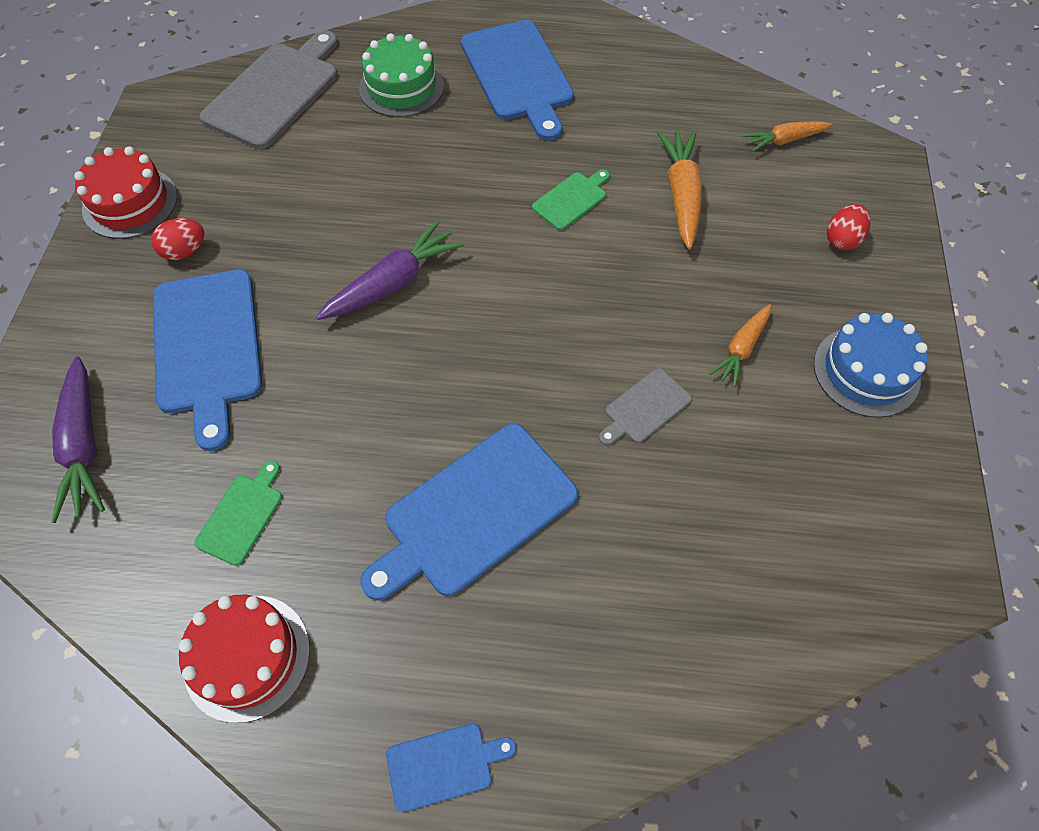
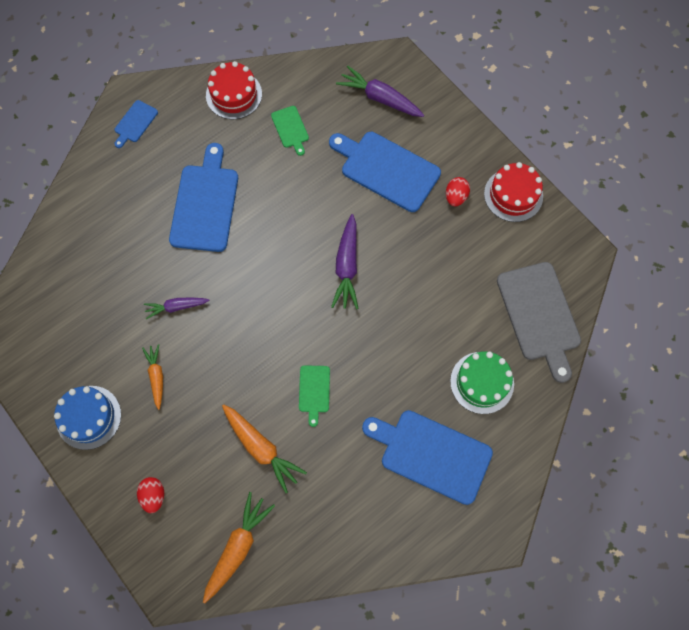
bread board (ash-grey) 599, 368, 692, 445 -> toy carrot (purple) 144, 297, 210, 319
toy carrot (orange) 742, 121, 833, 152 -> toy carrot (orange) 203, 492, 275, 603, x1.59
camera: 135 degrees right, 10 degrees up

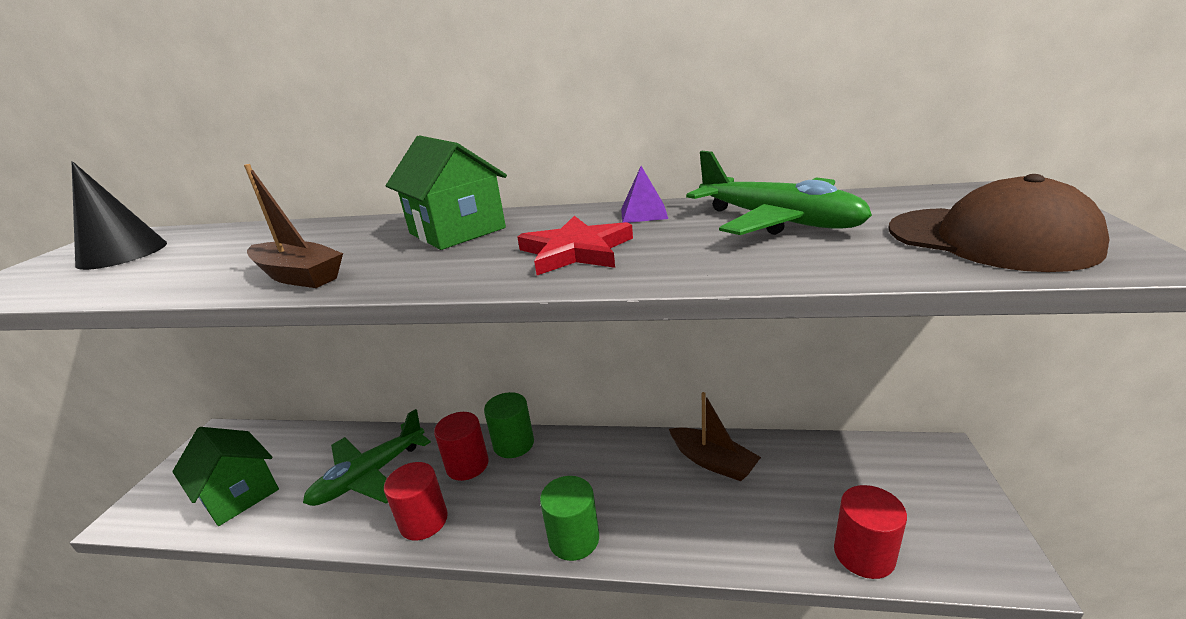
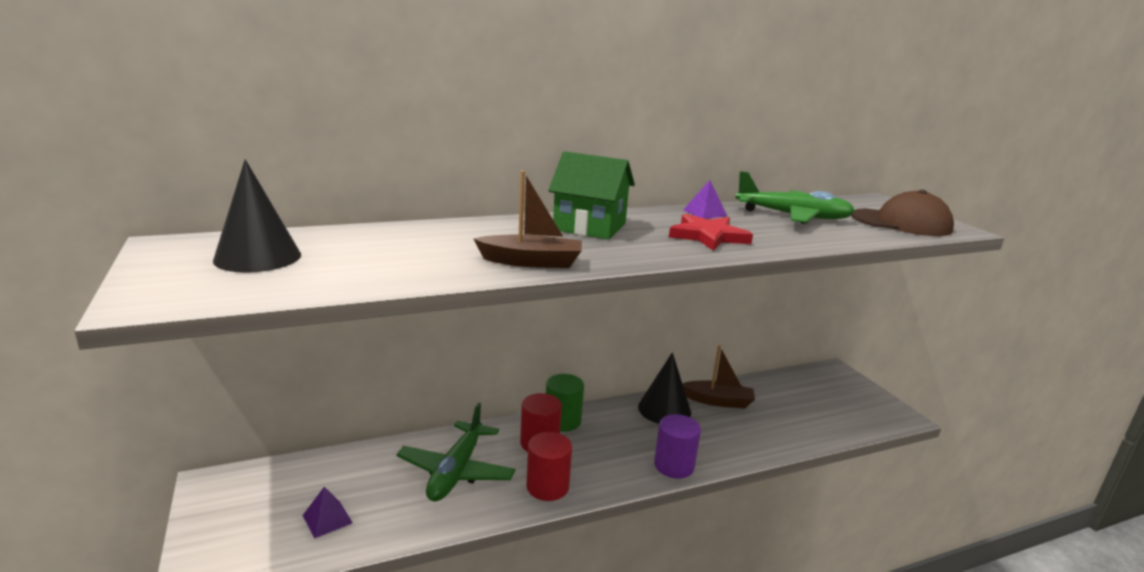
house (emerald) 172, 427, 279, 526 -> pyramid shape (purple) 302, 487, 353, 538
none -> solid cone (ebony) 638, 352, 691, 424
cylinder shape (emerald) 540, 476, 599, 561 -> cylinder shape (purple) 654, 414, 701, 479
cylinder shape (scarlet) 834, 485, 907, 579 -> none
camera: 35 degrees left, 5 degrees down

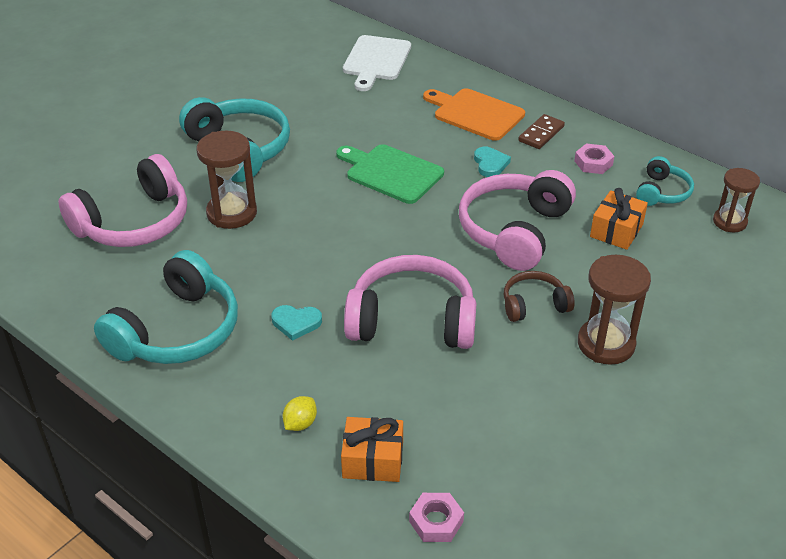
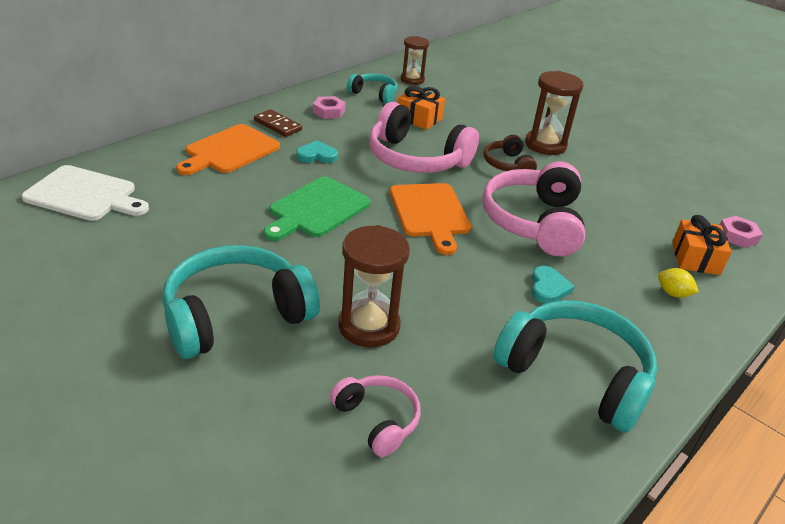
headphones (pink) 59, 154, 187, 247 -> headphones (pink) 330, 375, 421, 457, x0.53
none -> bread board (orange) 390, 183, 471, 255
camera: 90 degrees left, 5 degrees down

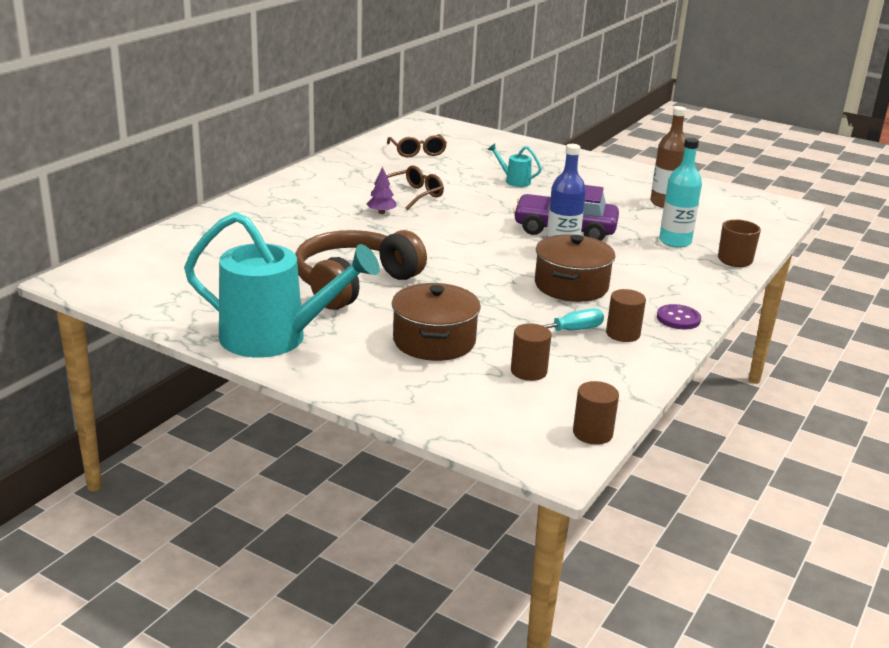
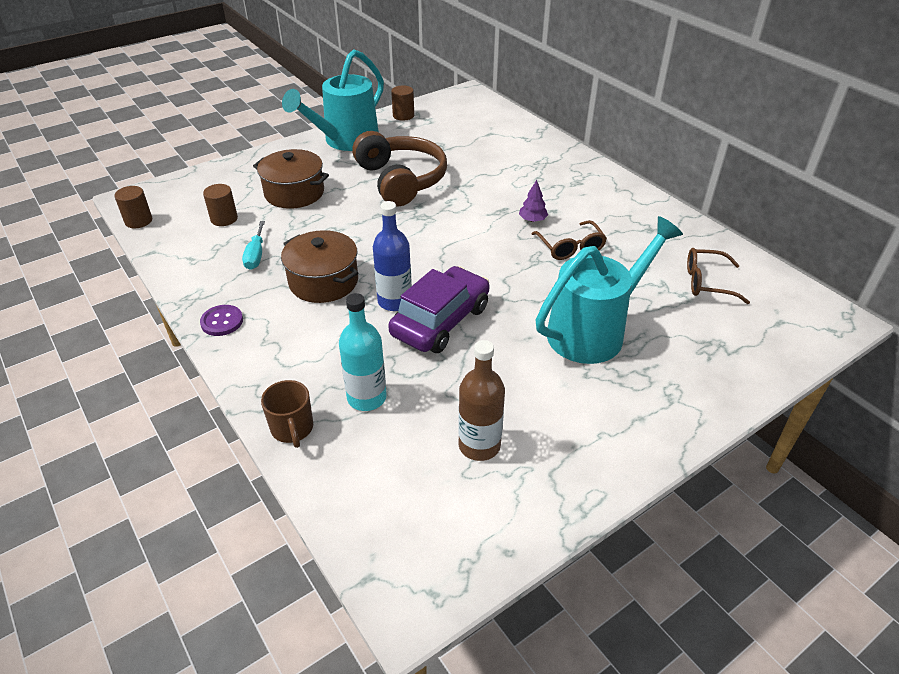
cylinder shape (brown) 606, 289, 646, 342 -> cylinder shape (brown) 391, 85, 414, 121, relocated
watering can (turquoise) 488, 144, 542, 187 -> watering can (turquoise) 536, 216, 683, 364, x2.41
camera: 115 degrees right, 15 degrees up

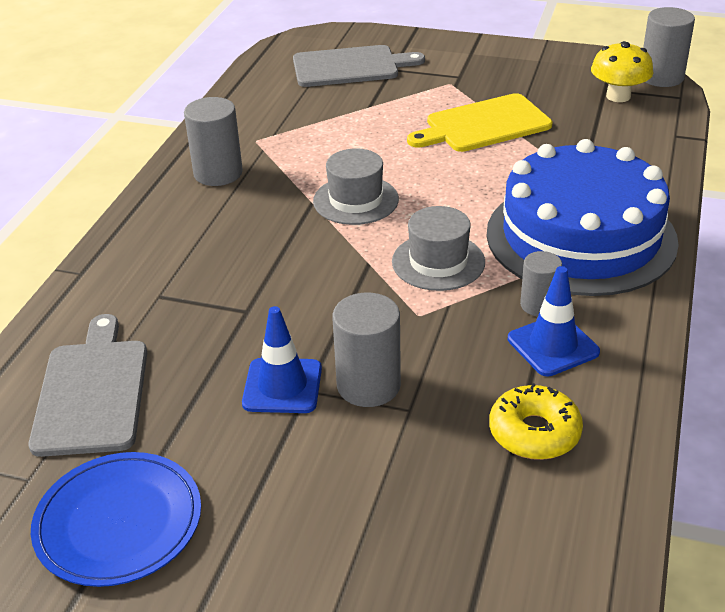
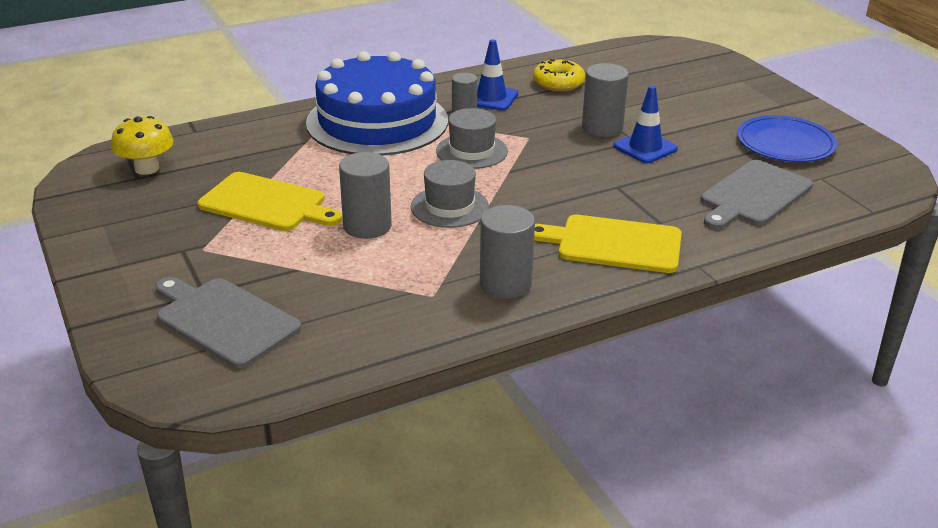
cylinder shape (ash-grey) 643, 7, 695, 87 -> cylinder shape (ash-grey) 339, 152, 392, 239, relocated
none -> bread board (bright yellow) 534, 215, 682, 273
camera: 135 degrees left, 5 degrees down

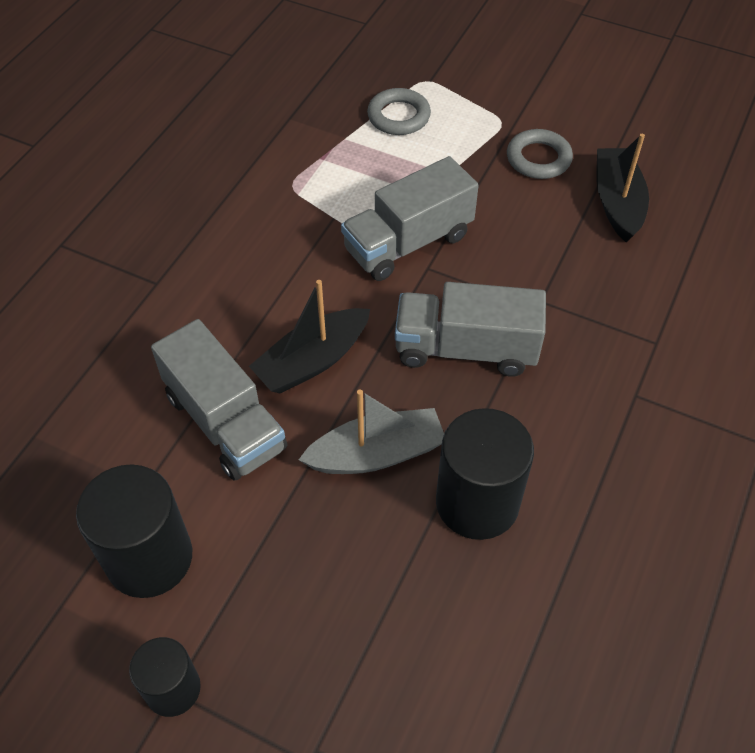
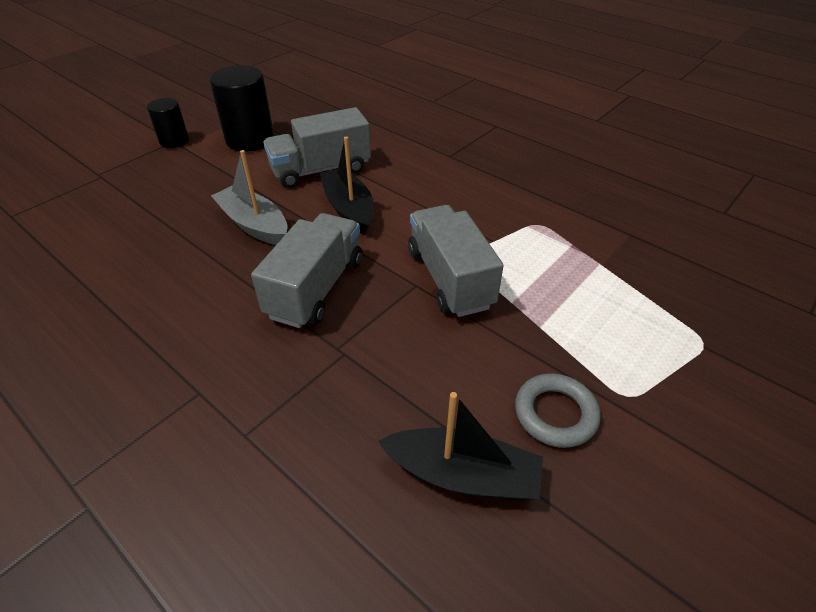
toy boat (ash-grey) 299, 390, 444, 474 -> toy boat (ash-grey) 211, 150, 287, 245, 135 degrees clockwise
ring (ash-grey) 367, 88, 431, 135 -> none
cylinder shape (ebony) 436, 408, 534, 540 -> none
camera: 105 degrees right, 10 degrees down

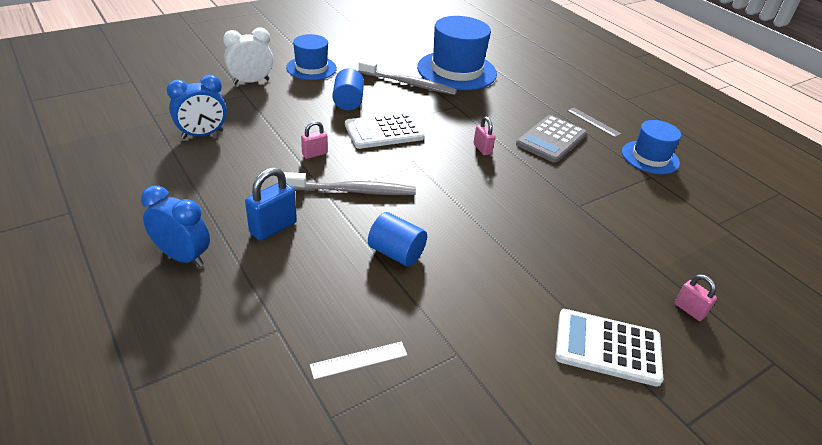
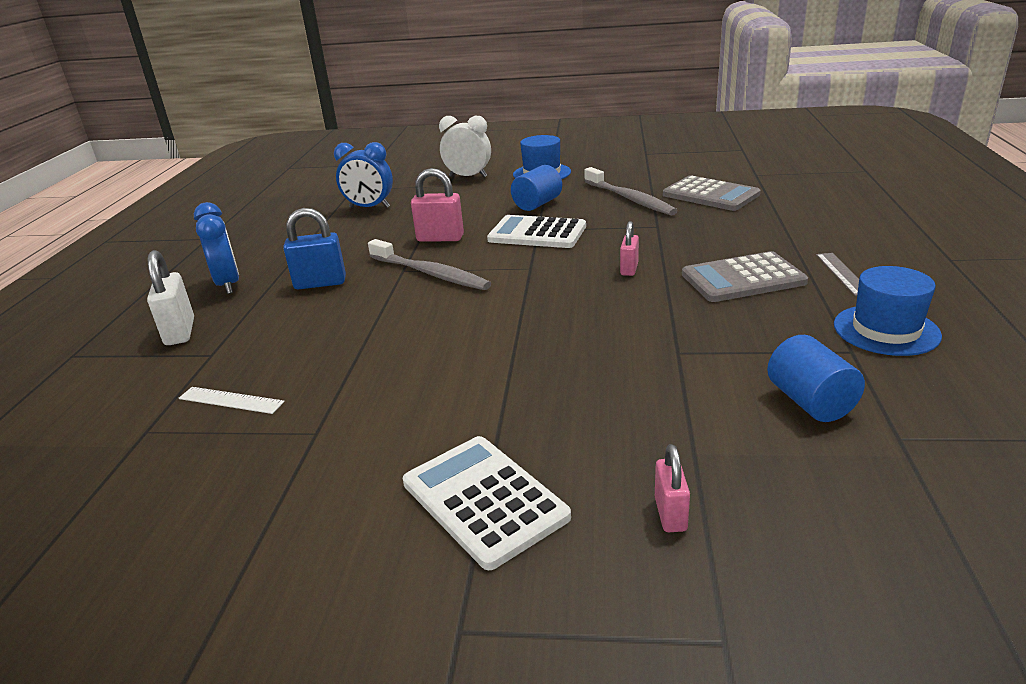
none -> padlock (white) 147, 250, 194, 345
padlock (pink) 301, 121, 328, 159 -> padlock (pink) 411, 168, 464, 242, x1.63
hat (cobalt) 417, 16, 497, 90 -> adding machine (ash-grey) 663, 175, 760, 211
cylinder shape (cobalt) 368, 212, 427, 266 -> cylinder shape (cobalt) 767, 335, 865, 422, relocated
camera: 45 degrees right, 10 degrees down

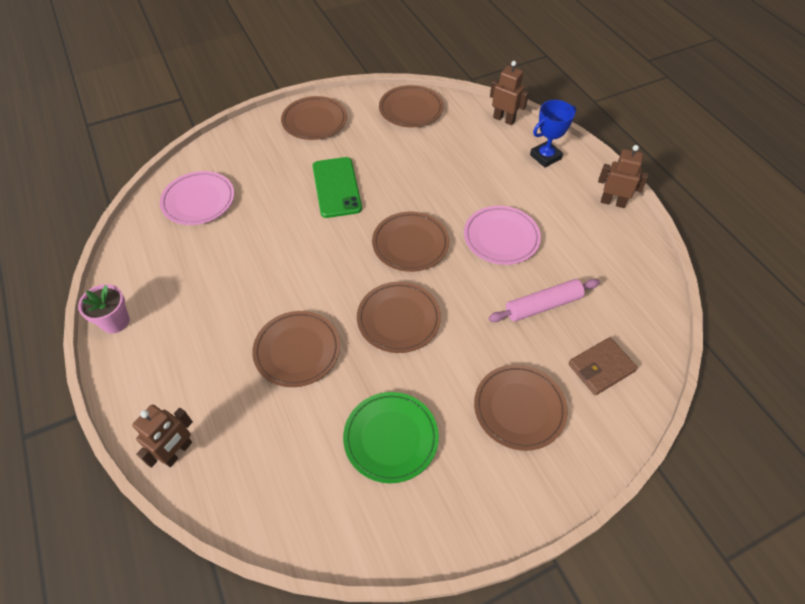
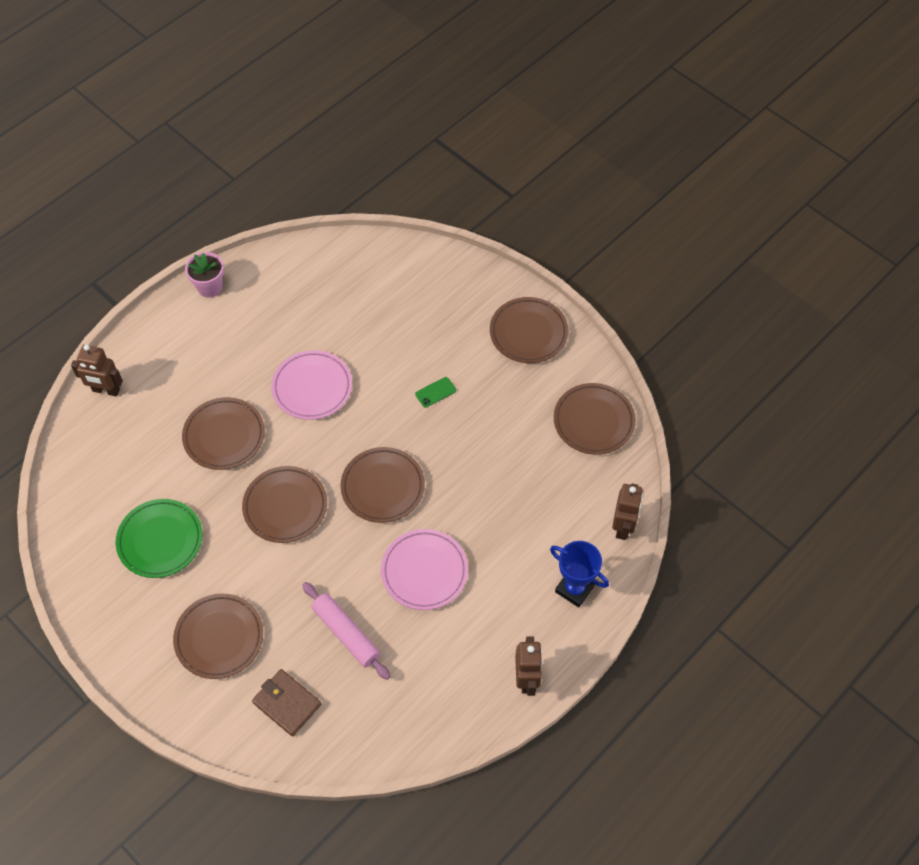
dinner plate (pink) 160, 171, 234, 225 -> dinner plate (pink) 271, 350, 352, 420, relocated
smartphone (emerald) 313, 157, 362, 218 -> smartphone (emerald) 415, 377, 456, 408, x0.44
camera: 70 degrees right, 5 degrees up

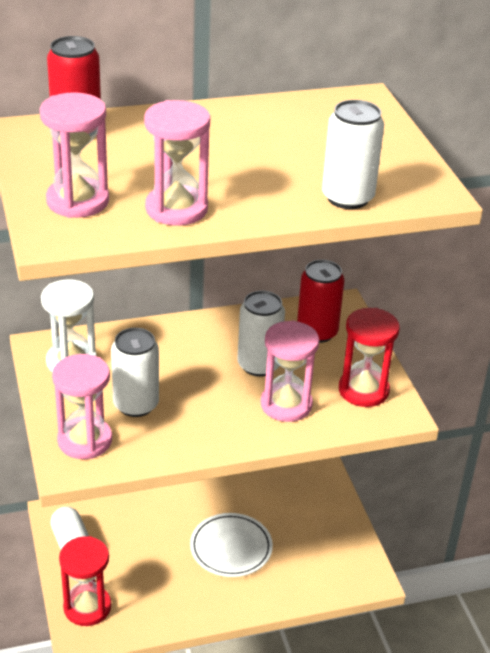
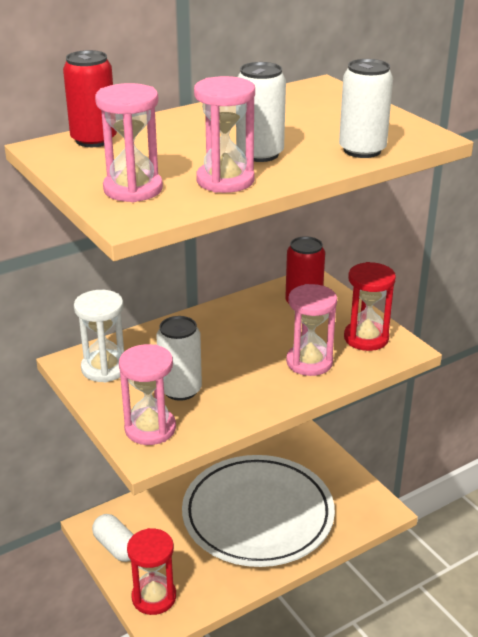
dinner plate (white) 190, 513, 273, 577 -> dinner plate (white) 182, 455, 335, 567, x2.04
soda can (white) 237, 291, 285, 377 -> soda can (white) 236, 62, 286, 162, relocated
camera: 15 degrees left, 5 degrees down

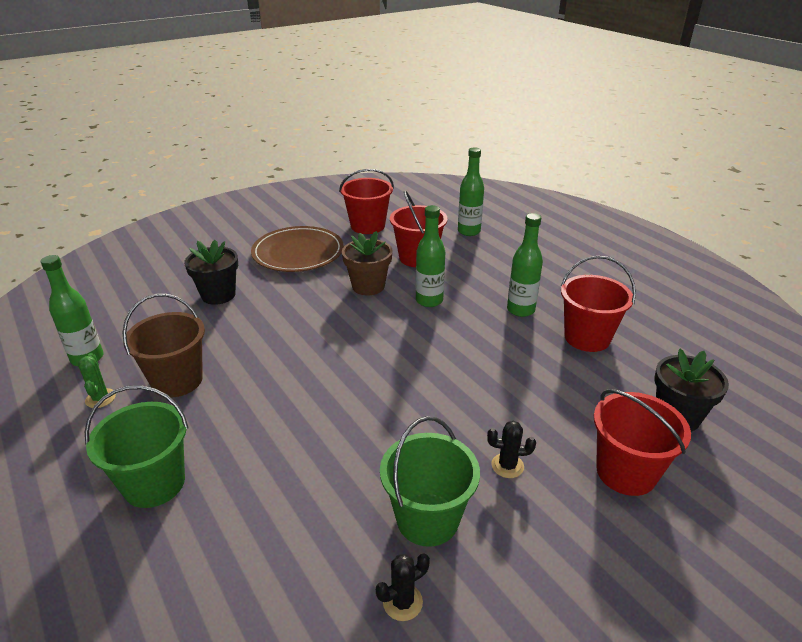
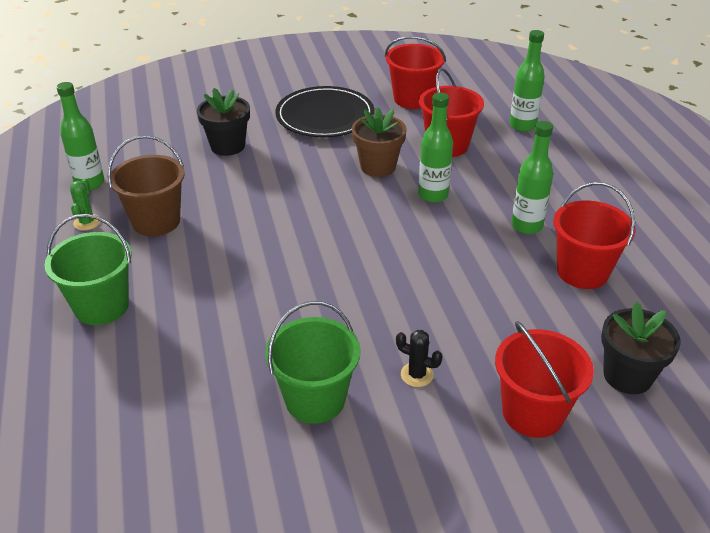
dinner plate (brown) 251, 226, 344, 272 -> dinner plate (ebony) 275, 86, 375, 138
saguaro cactus (ebony) 376, 553, 430, 621 -> none
camera: 20 degrees right, 5 degrees up

